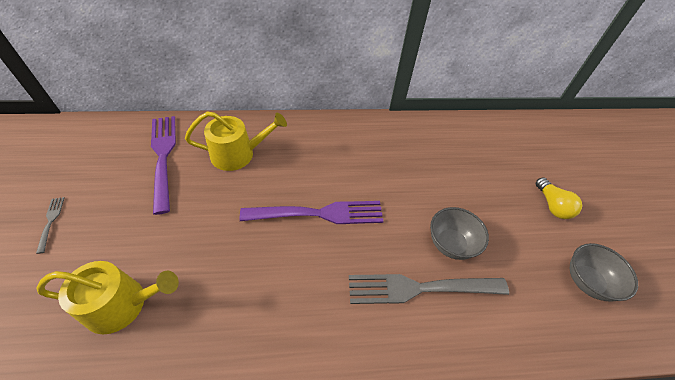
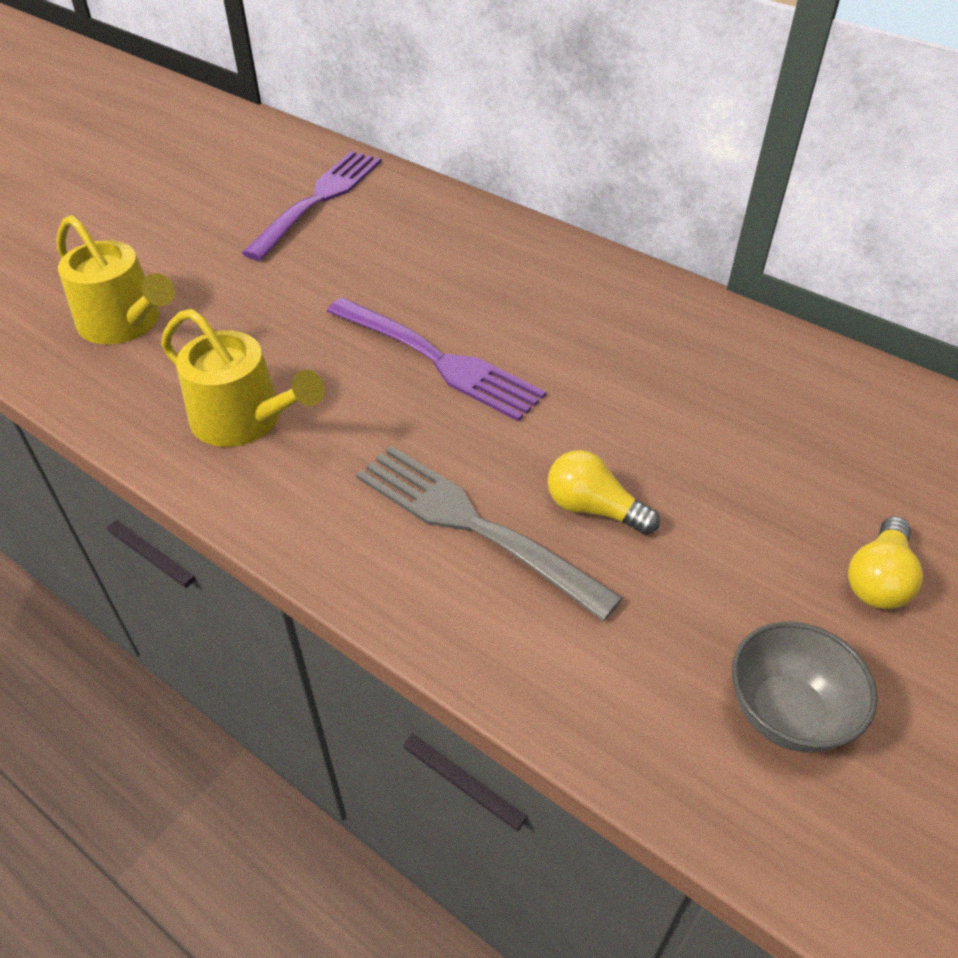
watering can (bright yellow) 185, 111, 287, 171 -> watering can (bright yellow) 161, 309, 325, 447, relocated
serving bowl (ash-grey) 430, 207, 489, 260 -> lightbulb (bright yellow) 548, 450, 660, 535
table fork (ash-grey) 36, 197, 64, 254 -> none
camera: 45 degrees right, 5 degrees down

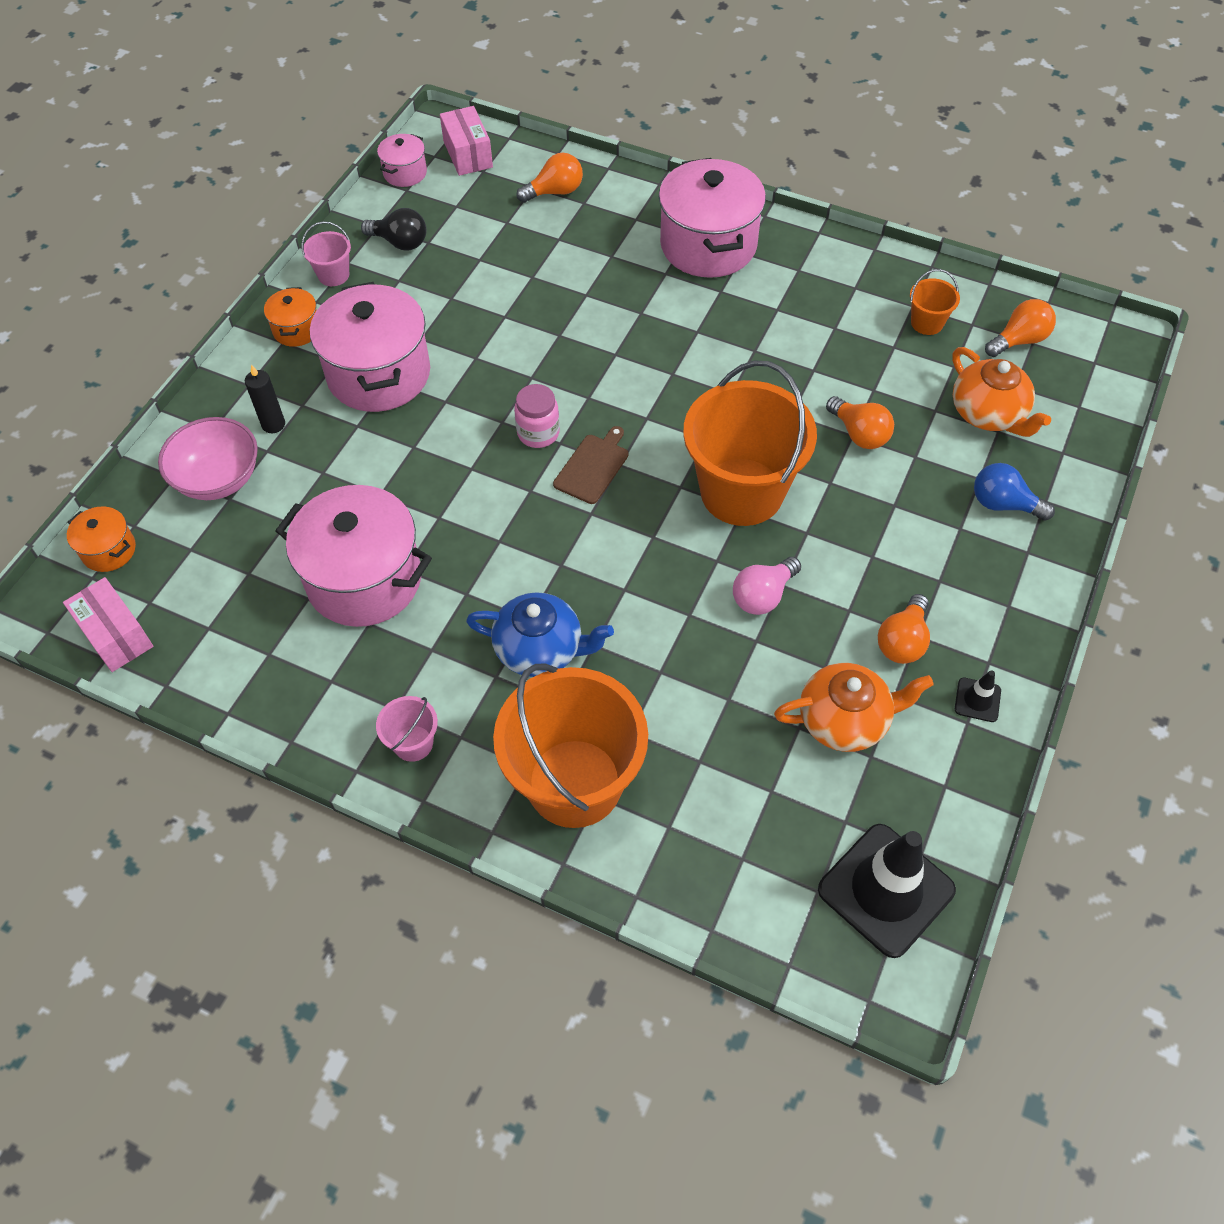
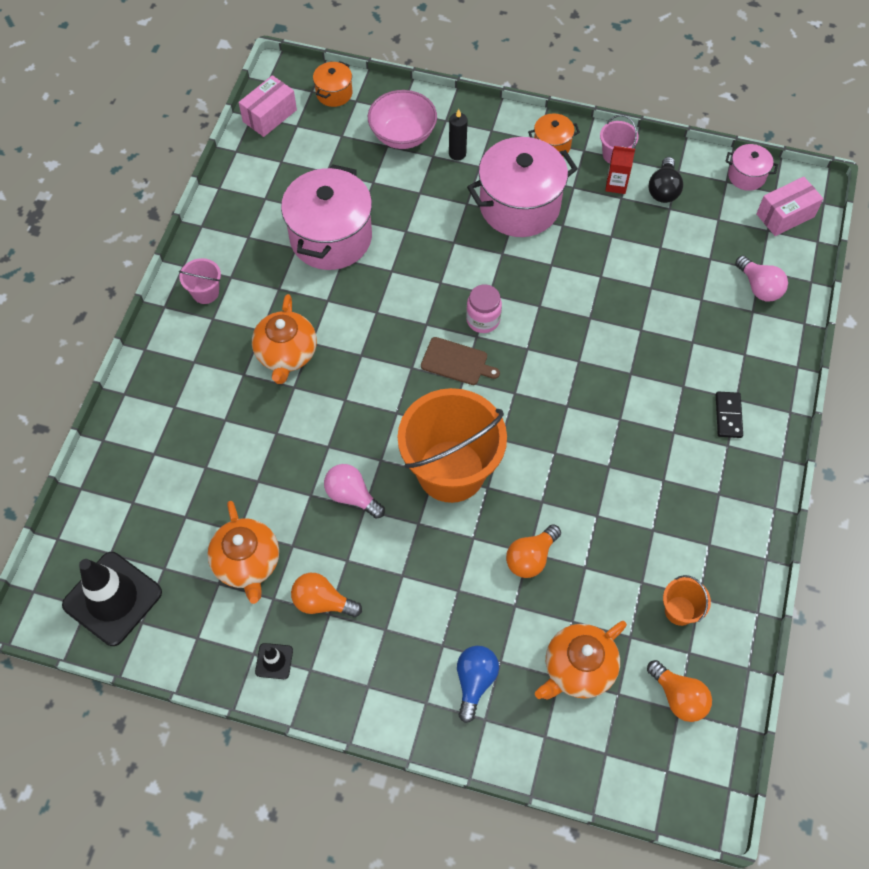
teapot (cobalt) 466, 592, 614, 677 -> teapot (orange) 252, 294, 317, 384
none -> juice carton (scarlet) 605, 146, 635, 194
stockpot (pink) 659, 158, 766, 278 -> domino piece (ebony) 716, 392, 743, 438
lightbulb (orange) 516, 153, 583, 203 -> lightbulb (pink) 735, 256, 788, 301
pail (orange) 493, 663, 648, 828 -> none
camera: 80 degrees right, 5 degrees up

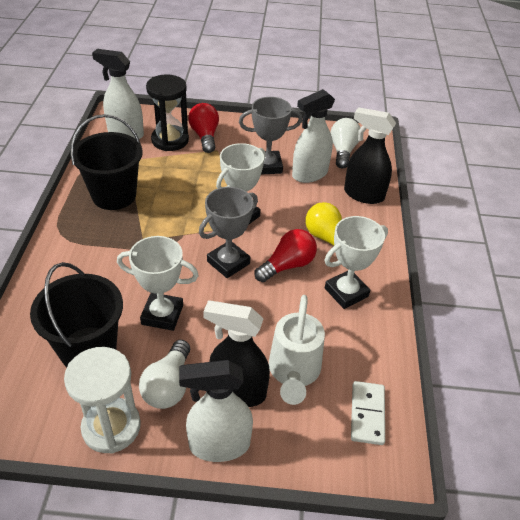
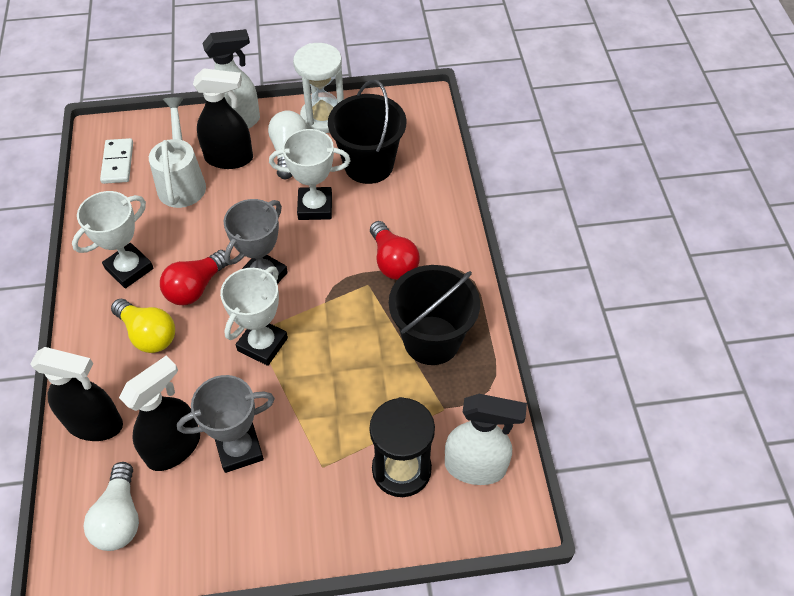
spray bottle (white) 292, 89, 335, 183 -> spray bottle (ebony) 119, 356, 200, 471
lightbulb (scarlet) 188, 103, 219, 153 -> lightbulb (scarlet) 370, 221, 420, 280, relocated
camera: 170 degrees right, 10 degrees up

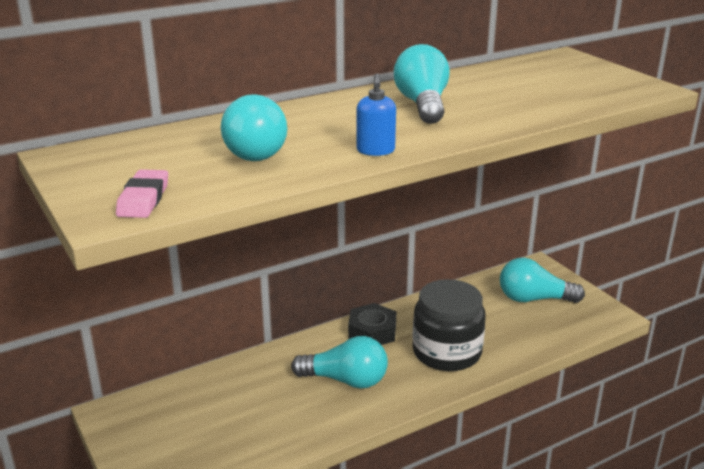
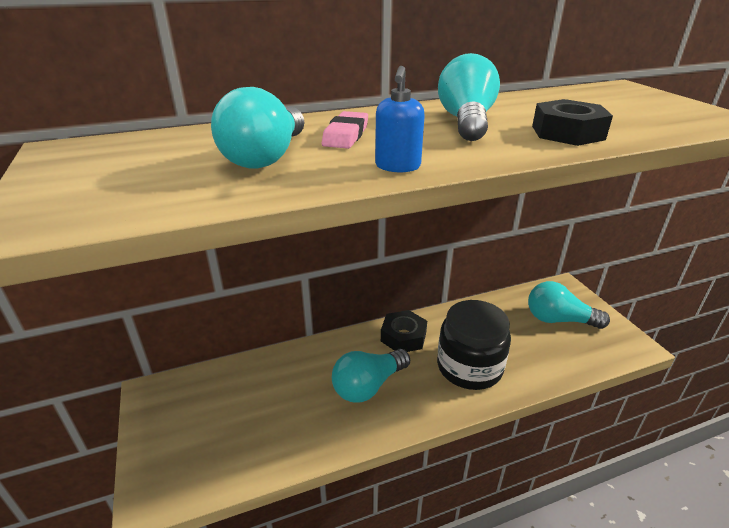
gum eraser (pink) 116, 169, 168, 218 -> gum eraser (pink) 322, 111, 368, 149, relocated
lightbulb (turquoise) 291, 336, 388, 389 -> lightbulb (turquoise) 332, 349, 410, 403, 120 degrees clockwise
none -> hexagon nut (ebony) 532, 99, 613, 146
camera: 10 degrees right, 5 degrees up

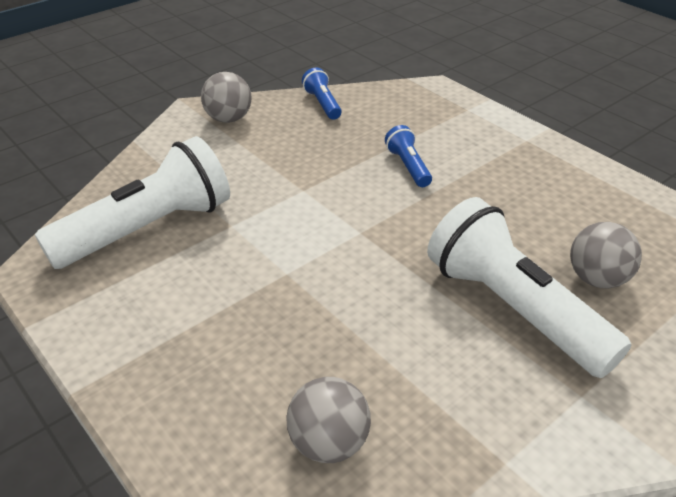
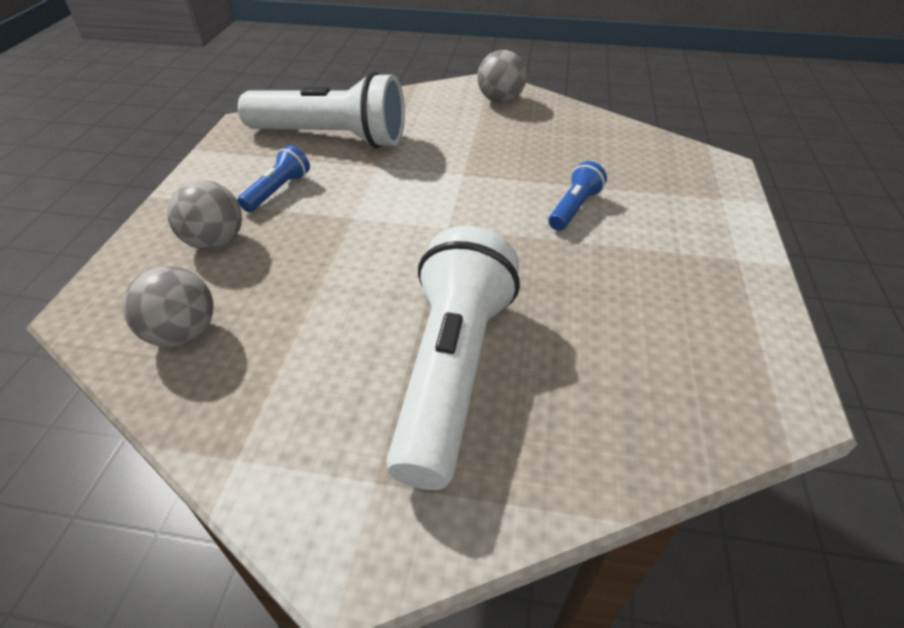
sphere (ash-grey) 570, 222, 642, 289 -> sphere (ash-grey) 167, 180, 242, 250, relocated
pocket torch (cobalt) 302, 68, 342, 120 -> pocket torch (cobalt) 237, 145, 310, 212, relocated
camera: 50 degrees right, 5 degrees up

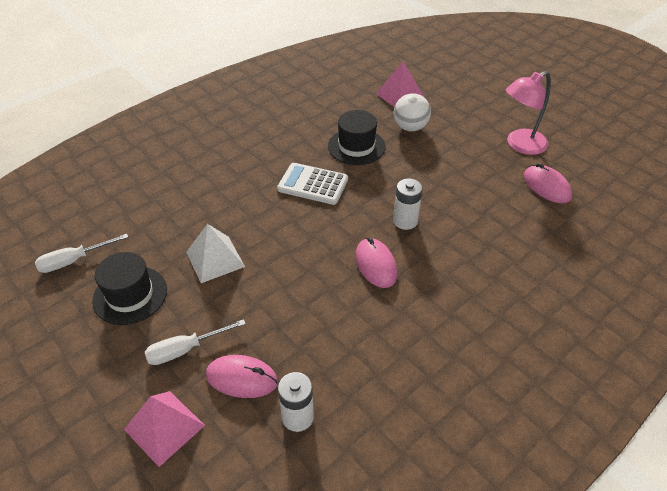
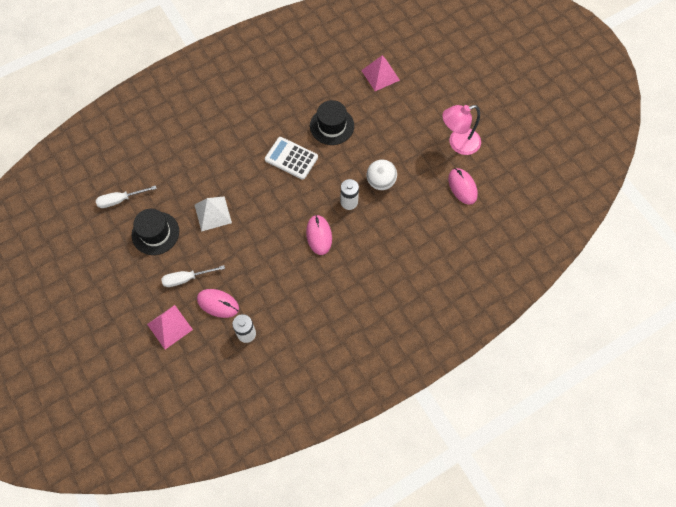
sphere (white) 394, 93, 431, 131 -> sphere (white) 367, 159, 397, 190, relocated
camera: 10 degrees right, 20 degrees up

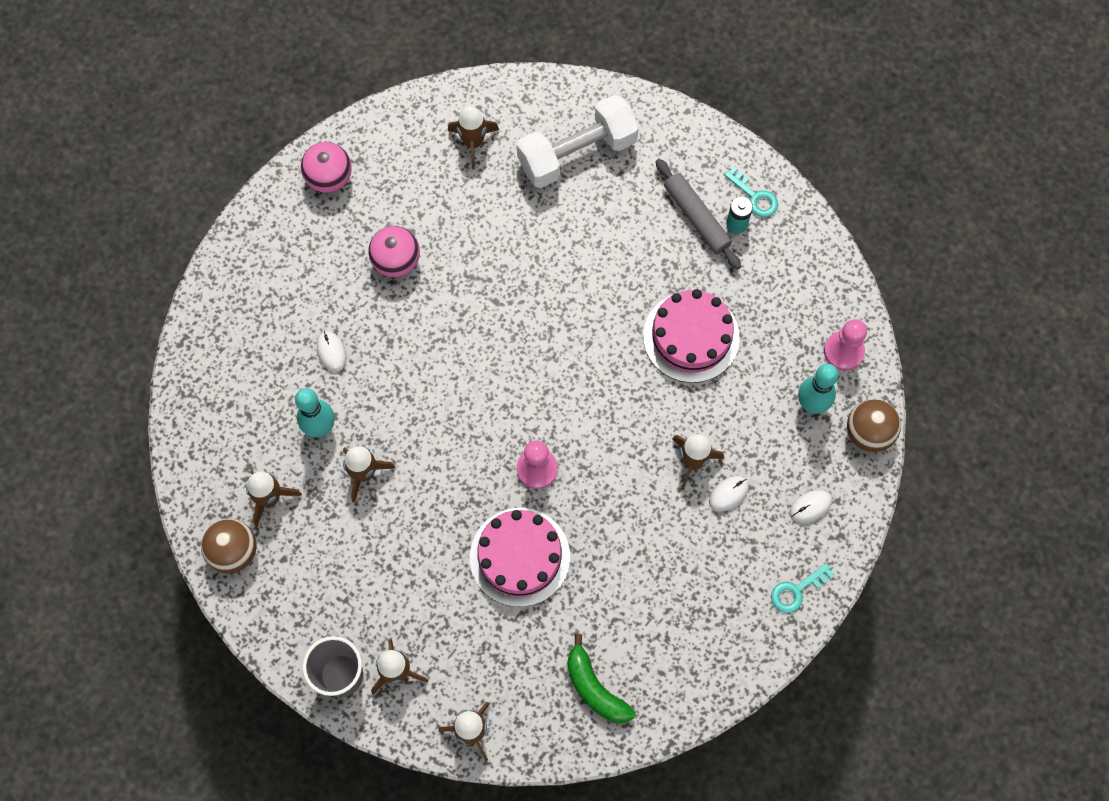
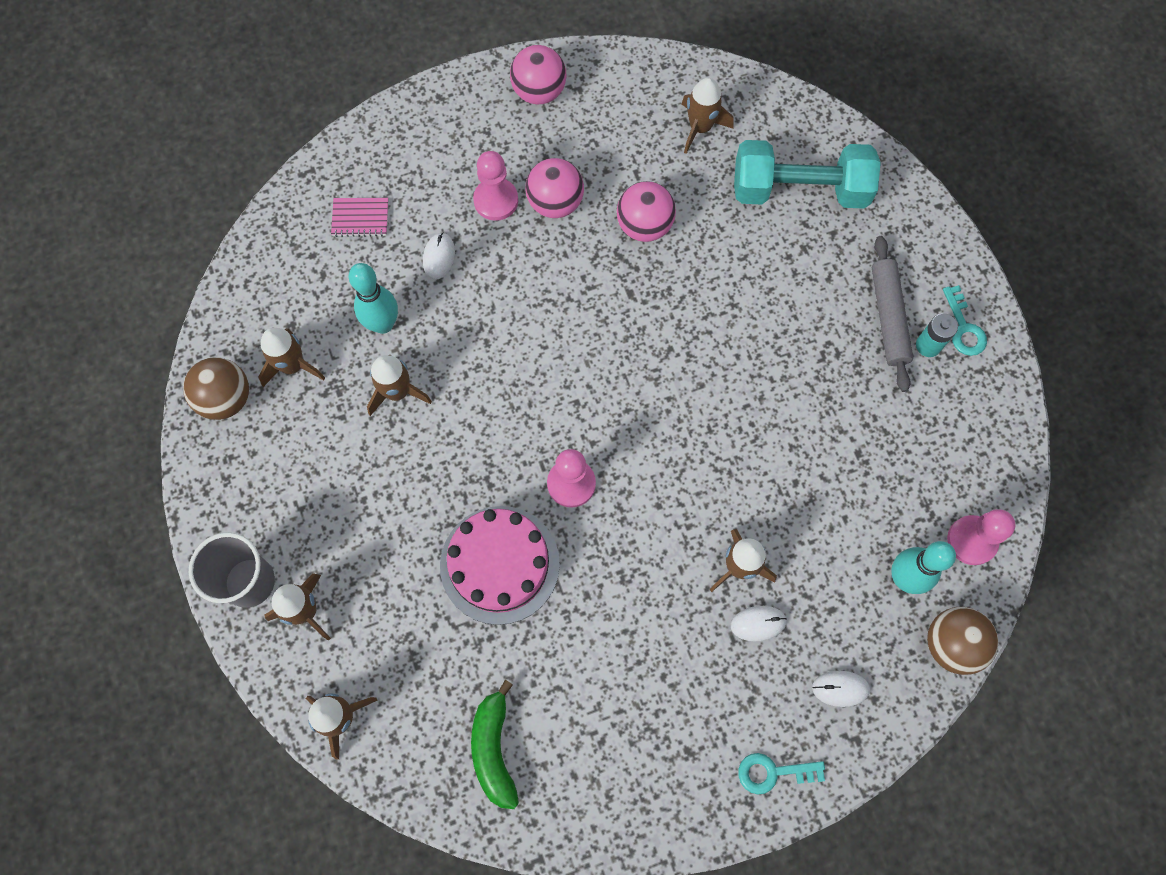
none -> exercise book (pink) 331, 198, 389, 237
none -> game pawn (pink) 473, 151, 518, 221
none -> sphere (pink) 617, 181, 676, 242
free weight (white) 517, 95, 639, 188 -> free weight (turquoise) 734, 140, 881, 209
gateau (pink) 643, 289, 740, 383 -> none
camera: 30 degrees right, 0 degrees up

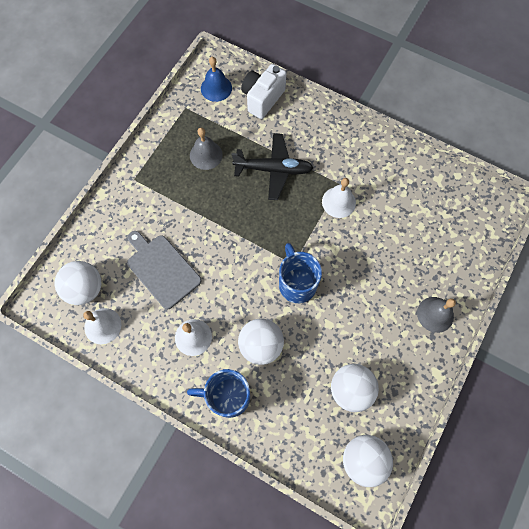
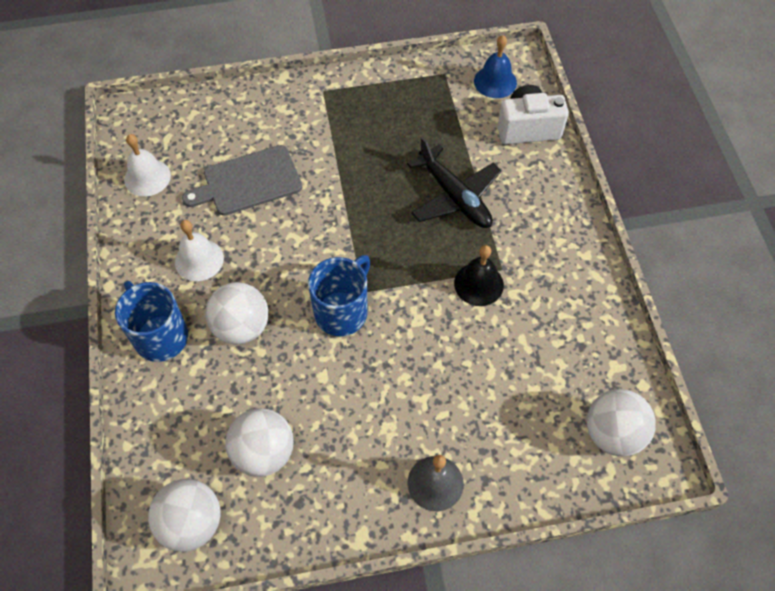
bread board (ash-grey) 127, 231, 202, 310 -> bread board (ash-grey) 182, 145, 302, 215, 120 degrees counterclockwise
school bell (white) 322, 178, 356, 218 -> school bell (ebony) 454, 245, 504, 306
sphere (white) 54, 261, 101, 305 -> sphere (white) 587, 389, 656, 457, relocated
school bell (ash-grey) 190, 128, 223, 170 -> none
camera: 50 degrees right, 10 degrees down

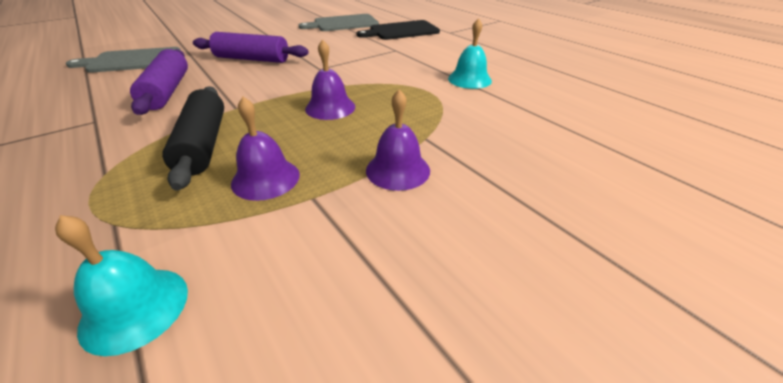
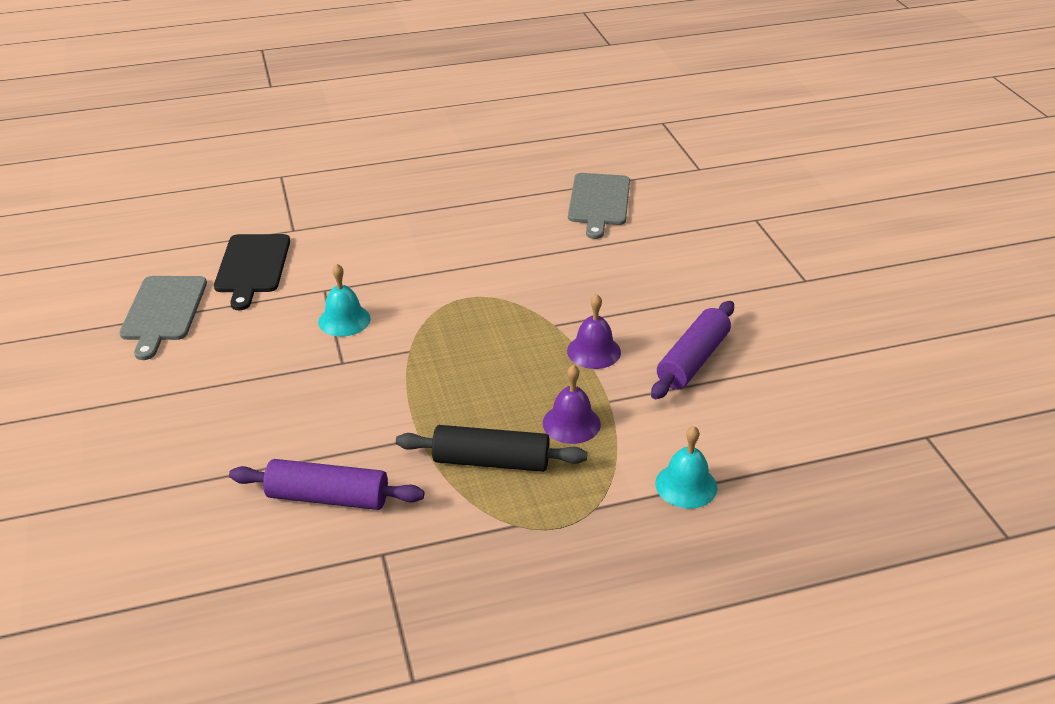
school bell (turquoise) 448, 18, 492, 89 -> school bell (turquoise) 318, 264, 371, 337, relocated
bread board (ash-grey) 65, 47, 180, 73 -> bread board (ash-grey) 568, 173, 630, 239, relocated
rolling pin (purple) 193, 32, 309, 63 -> rolling pin (purple) 651, 301, 734, 399, relocated
school bell (purple) 305, 39, 355, 120 -> none
camera: 70 degrees left, 0 degrees up

